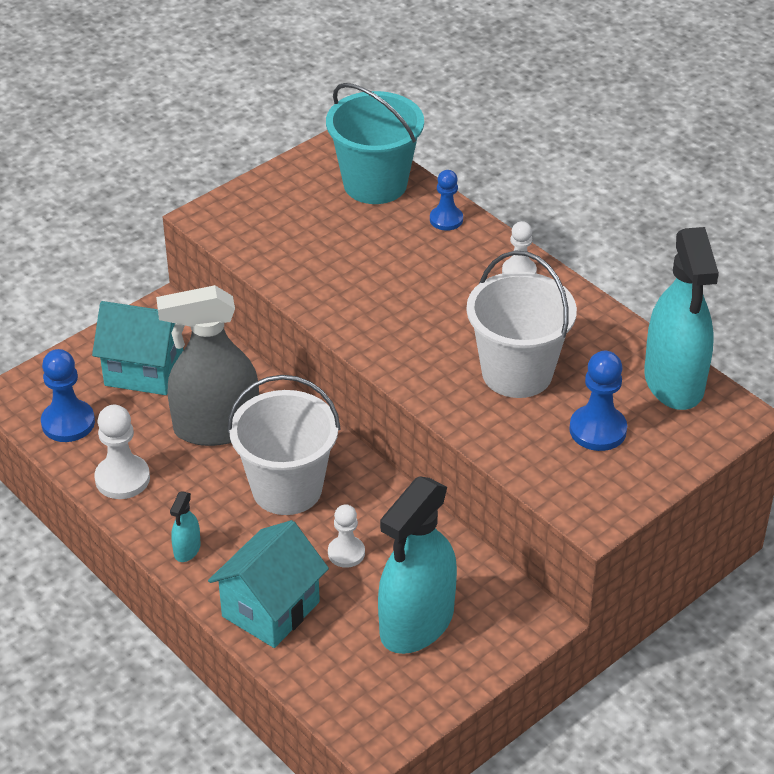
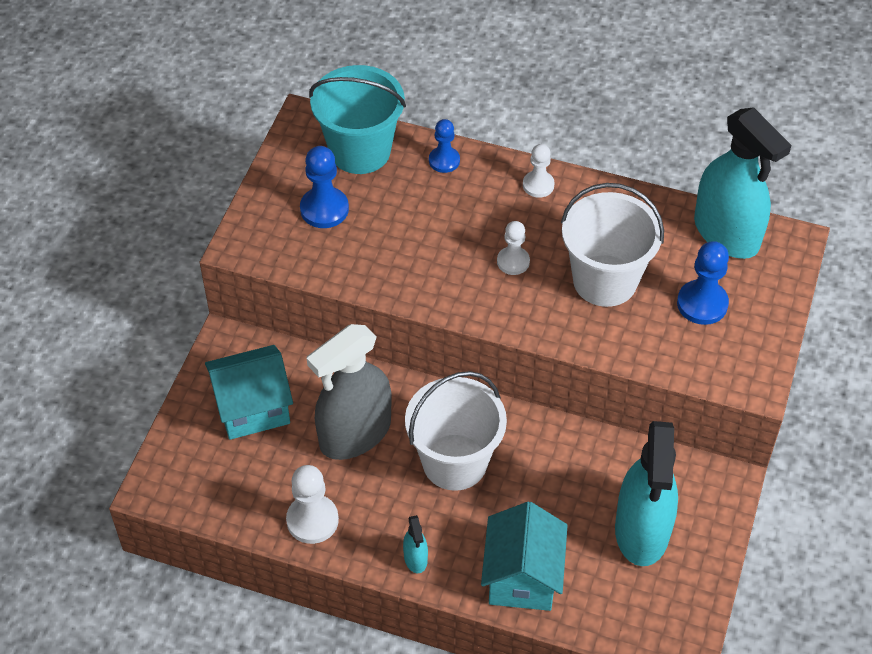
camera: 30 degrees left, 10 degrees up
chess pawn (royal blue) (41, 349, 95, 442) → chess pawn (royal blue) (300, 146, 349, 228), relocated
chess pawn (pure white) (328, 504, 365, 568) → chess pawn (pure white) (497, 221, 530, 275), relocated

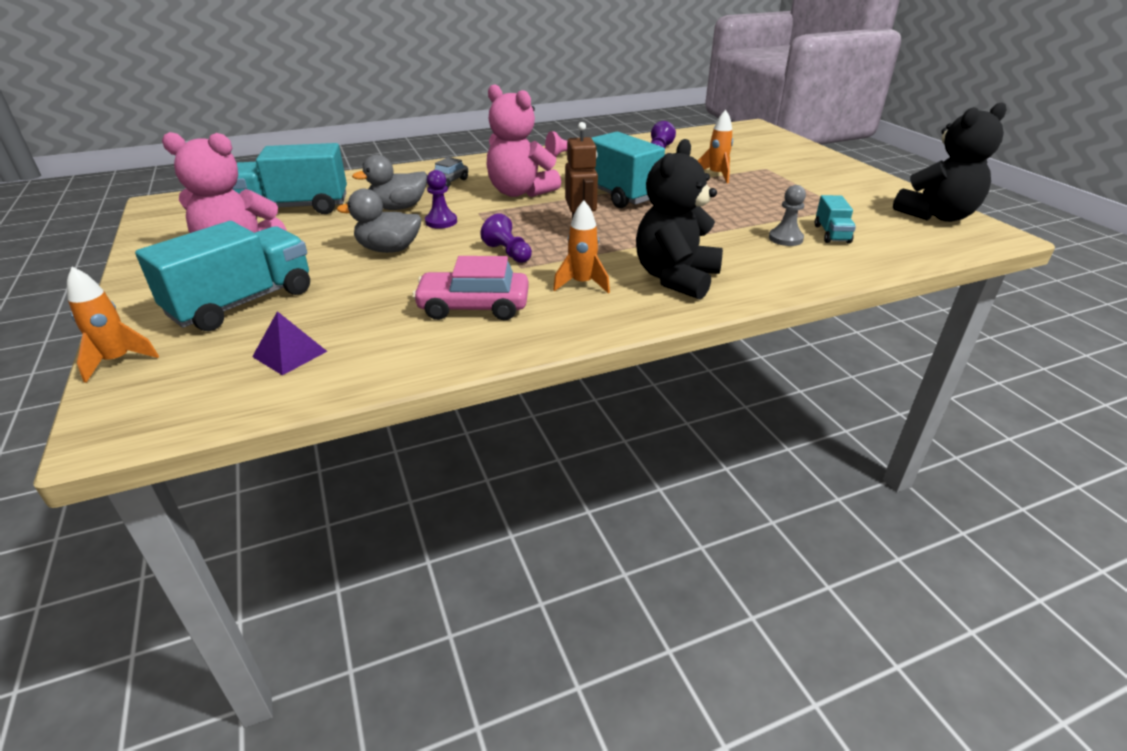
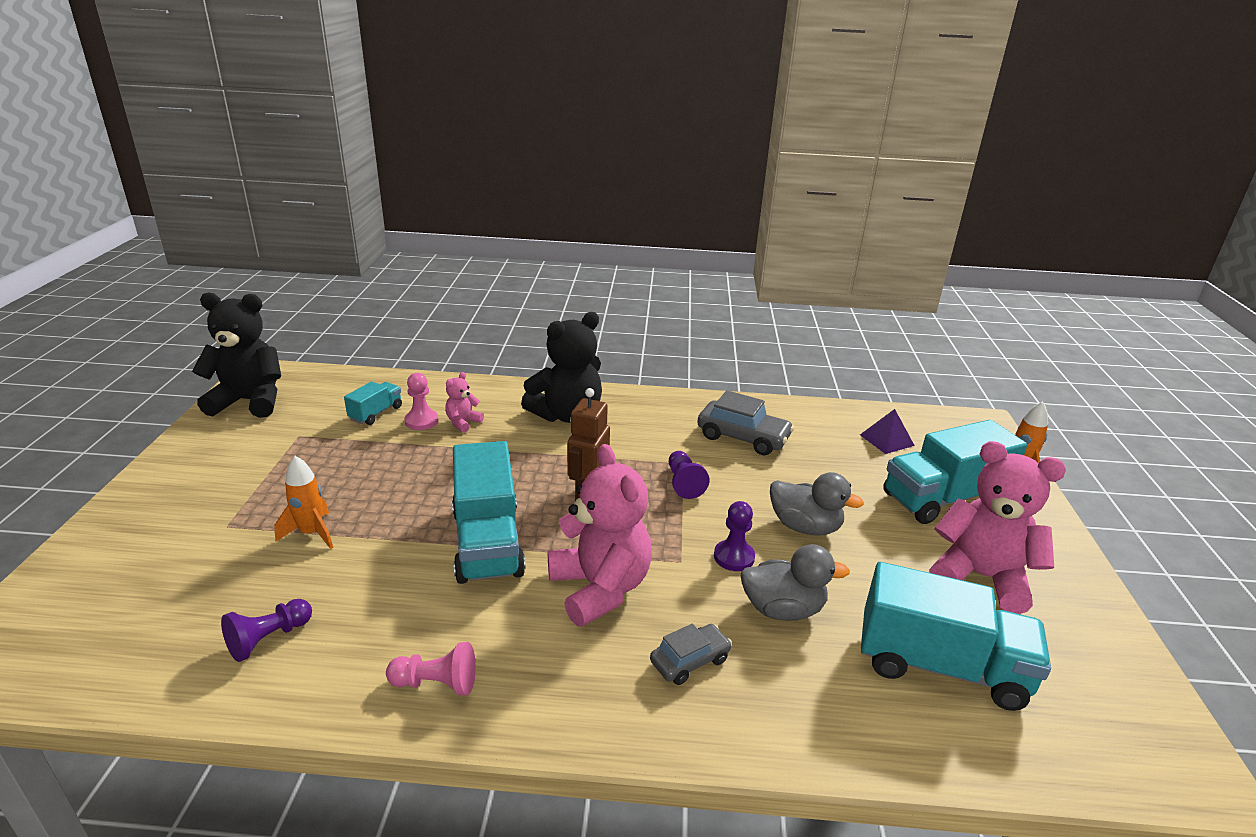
camera: 155 degrees left, 5 degrees down
chess pawn (grey) (769, 185, 806, 246) → chess pawn (pink) (405, 373, 438, 430)
- → stuffed bear (pink) (445, 372, 484, 433)
automobile (pink) (412, 256, 529, 320) → automobile (grey) (697, 390, 794, 455)
toy rocket (orange-coloured) (553, 200, 610, 294) → -

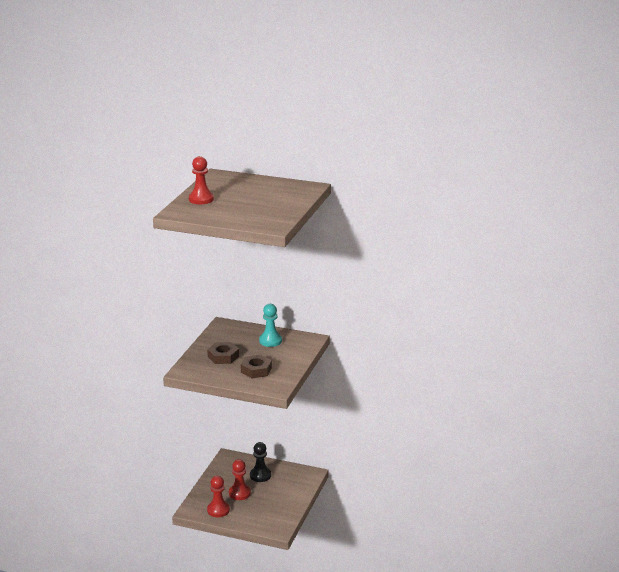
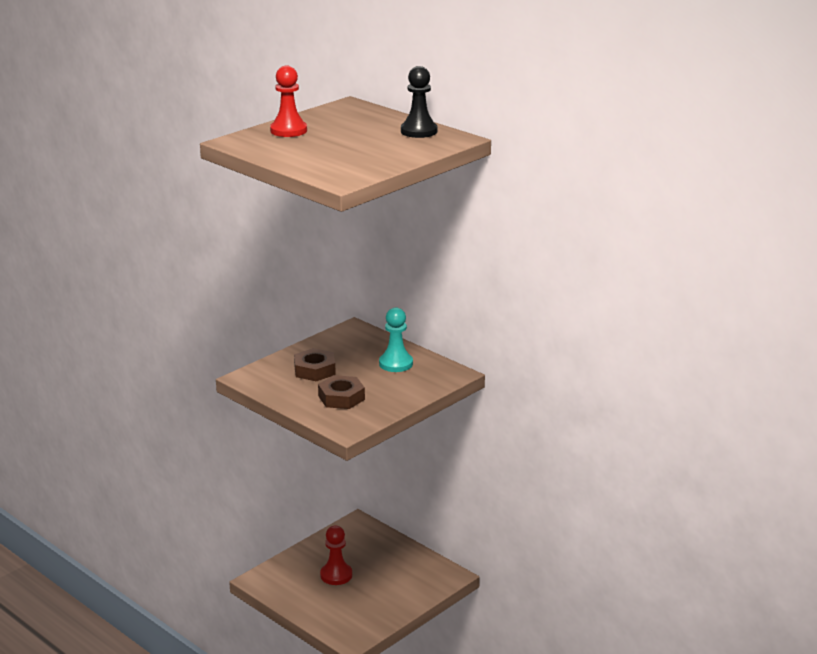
camera: 25 degrees right, 0 degrees up
chess pawn (black) (250, 442, 271, 482) → chess pawn (black) (401, 66, 437, 138), relocated
chess pawn (crimson) (207, 476, 230, 517) → -

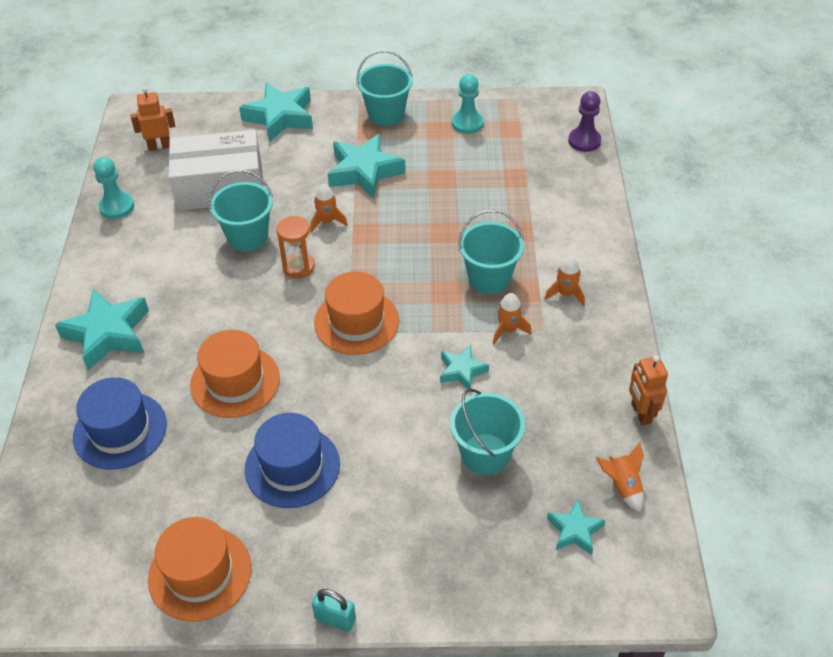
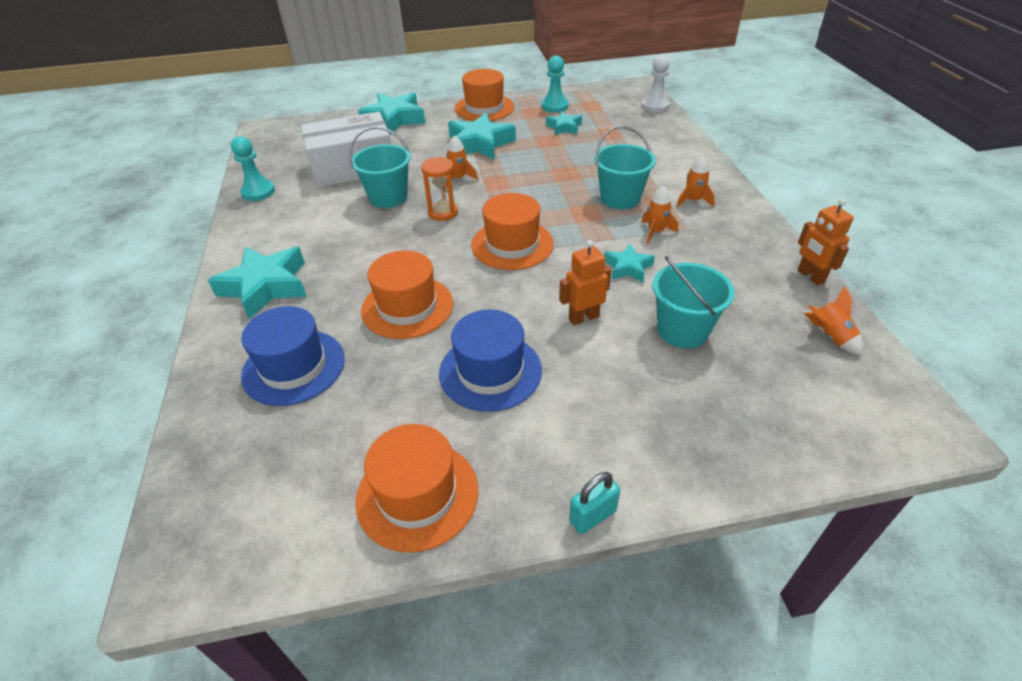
camera: 10 degrees left, 5 degrees down
bucket (turquoise) (356, 50, 413, 126) → tall hat (orange-coloured) (455, 69, 515, 121)
star (turquoise) (547, 499, 606, 555) → star (turquoise) (546, 111, 582, 135), relocated
robot (orange-coloured) (130, 87, 175, 151) → robot (orange-coloured) (559, 240, 611, 325), relocated
padlock (turquoise) (312, 589, 356, 632) → padlock (turquoise) (569, 472, 620, 534), 45 degrees counterclockwise
chess pawn (violet) (568, 91, 601, 152) → chess pawn (pure white) (641, 55, 670, 112)

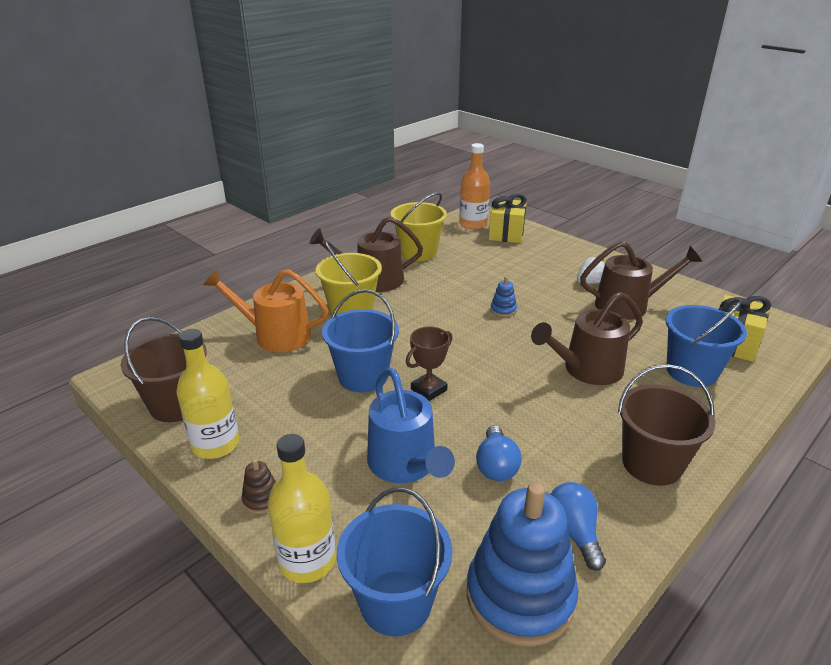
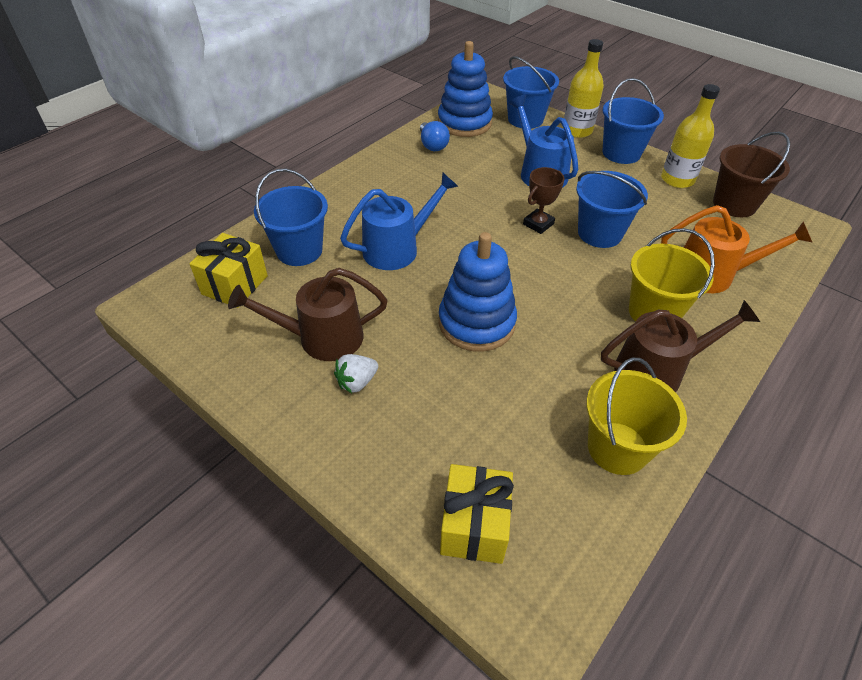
camera: 175 degrees right, 15 degrees up
watering pot (russet) (531, 292, 643, 385) → watering pot (royal blue) (340, 172, 458, 270)
stacking rings (royal blue) (491, 277, 517, 317) → stacking rings (royal blue) (439, 232, 517, 352), x2.47
stacking rings (russet) (242, 459, 276, 514) → bucket (royal blue) (602, 78, 664, 164)
flask (orange-coloured) (459, 143, 490, 229) → -
lightbulb (royal blue) (476, 425, 522, 481) → -
bucket (russet) (618, 364, 715, 486) → -

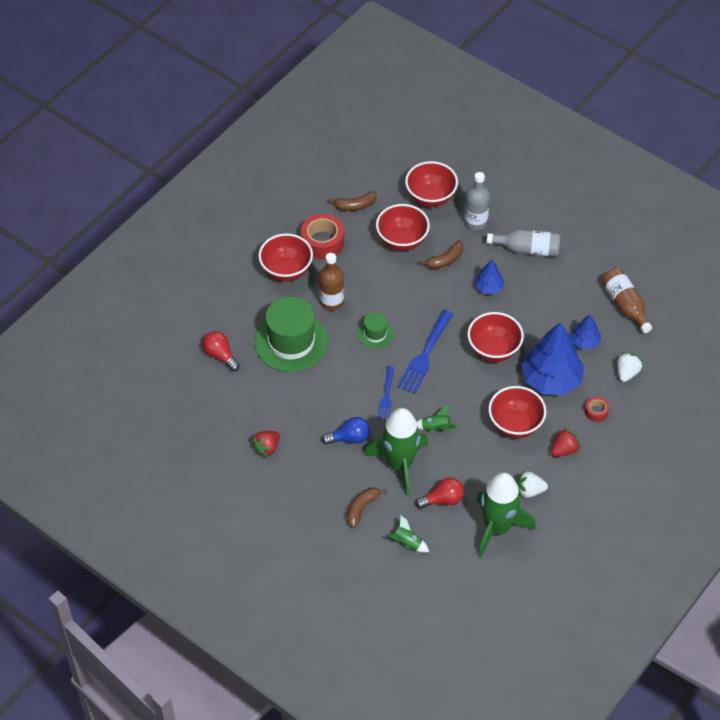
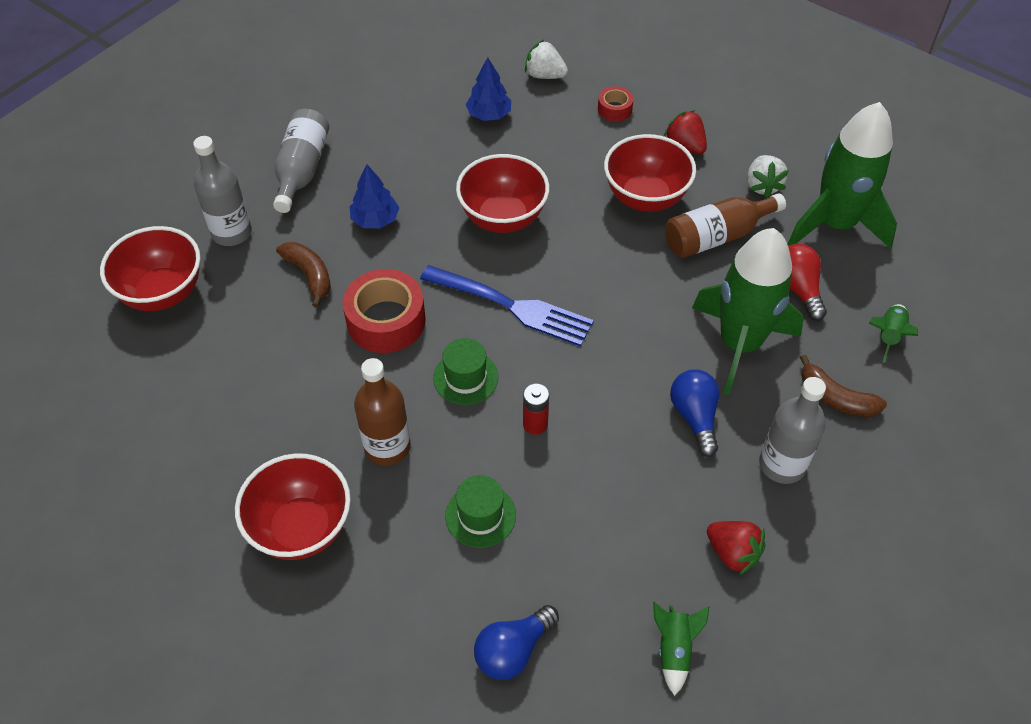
camera: 90 degrees left, 0 degrees up
tape (crimson) (301, 214, 344, 259) → tape (crimson) (342, 269, 426, 353), relocated
tall hat (green) (255, 297, 328, 372) → tall hat (green) (445, 475, 516, 548), x0.48
lightbulb (crimson) (202, 331, 240, 371) → lightbulb (royal blue) (474, 605, 559, 680)
- → AA battery (crimson) (523, 384, 549, 435)
toy rocket (green) (417, 405, 458, 431) → toy rocket (green) (653, 602, 710, 696), relocated
flask (russet) (602, 268, 652, 333) → flask (russet) (665, 193, 786, 258), relocated
- → flask (grey) (759, 377, 826, 484)
banana fruit (russet) (328, 191, 377, 211) → -
bowl (crimson) (376, 204, 430, 251) → -
table fork (royal blue) (377, 366, 394, 420) → -
toy tree (royal blue) (522, 322, 584, 395) → -

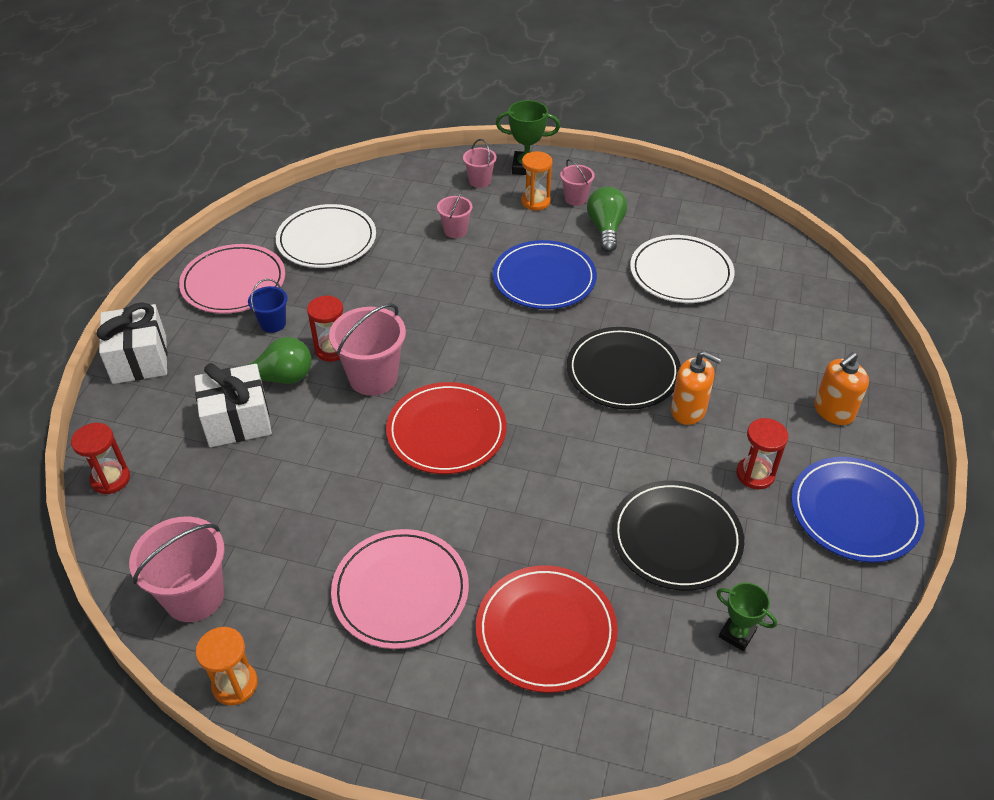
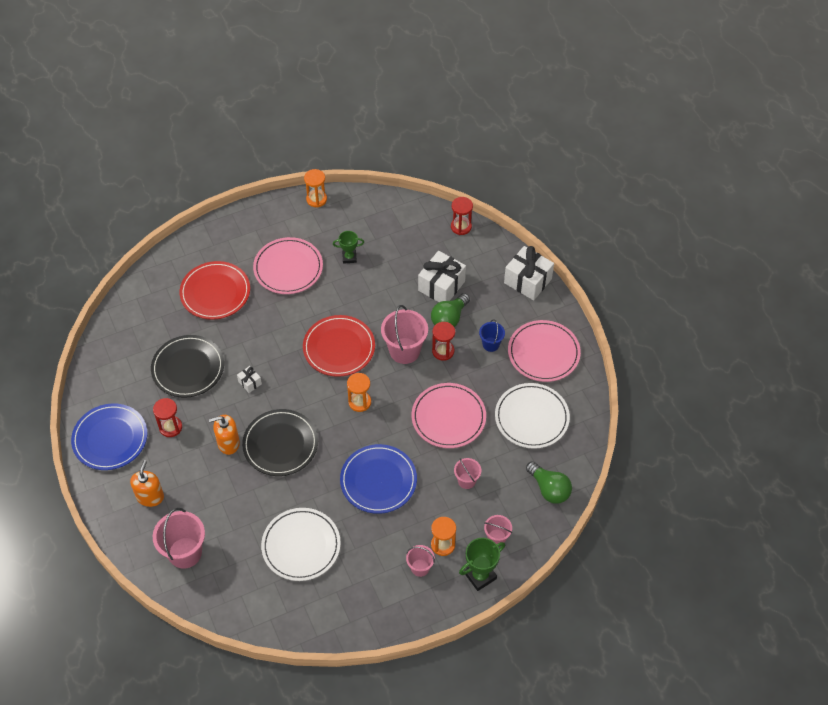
camera: 140 degrees right, 10 degrees up
bucket (pink) (129, 516, 225, 622) → bucket (pink) (153, 508, 205, 569), relocated
- → wrapped gift (pure white) (237, 366, 262, 393)
prize cup (green) (716, 583, 777, 651) → prize cup (green) (333, 231, 364, 264), relocated
- → hourglass (orange-coloured) (347, 373, 371, 412)
- → dinner plate (pink) (412, 383, 486, 448)
lightbulb (green) (587, 187, 627, 252) → lightbulb (green) (526, 461, 572, 504), relocated

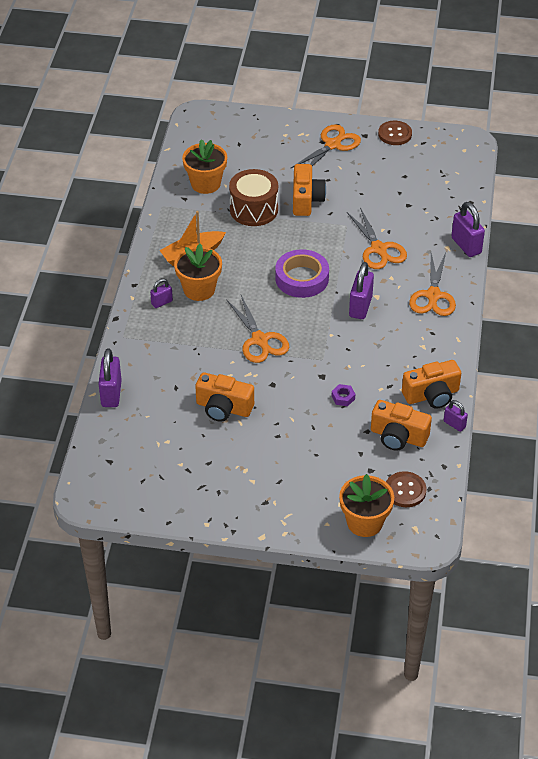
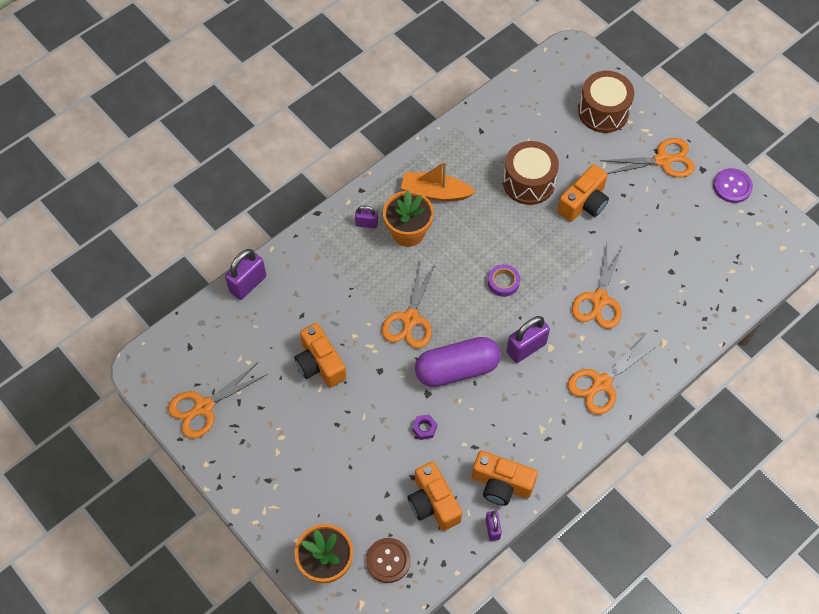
camera: 40 degrees right, 15 degrees up
- → scissors (orange-coloured) (168, 362, 268, 438)
- → capsule (violet) (415, 337, 501, 387)
tape (violet) (275, 249, 329, 298) → tape (violet) (488, 264, 520, 297), x0.55
- → snare drum (russet) (578, 71, 634, 133)
button (russet) (378, 121, 412, 145) → button (violet) (713, 168, 753, 203)
potted plant (orange-coloured) (182, 139, 227, 194) → -
padlock (violet) (451, 202, 485, 257) → -

